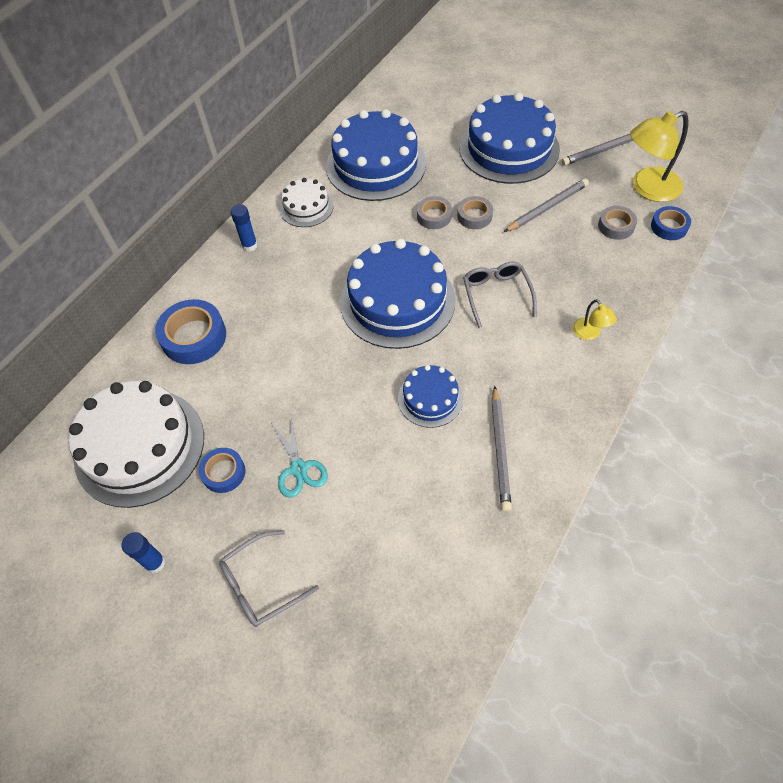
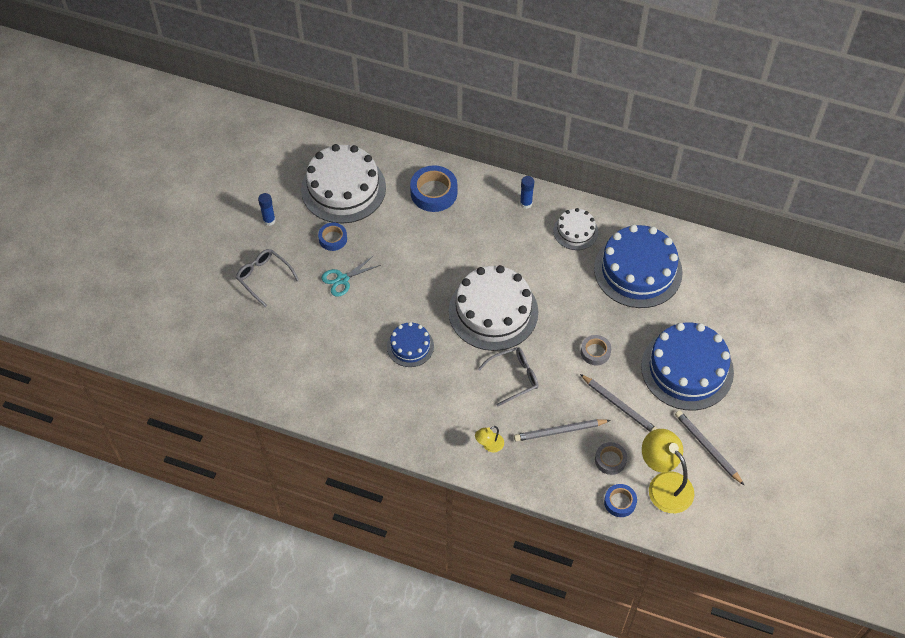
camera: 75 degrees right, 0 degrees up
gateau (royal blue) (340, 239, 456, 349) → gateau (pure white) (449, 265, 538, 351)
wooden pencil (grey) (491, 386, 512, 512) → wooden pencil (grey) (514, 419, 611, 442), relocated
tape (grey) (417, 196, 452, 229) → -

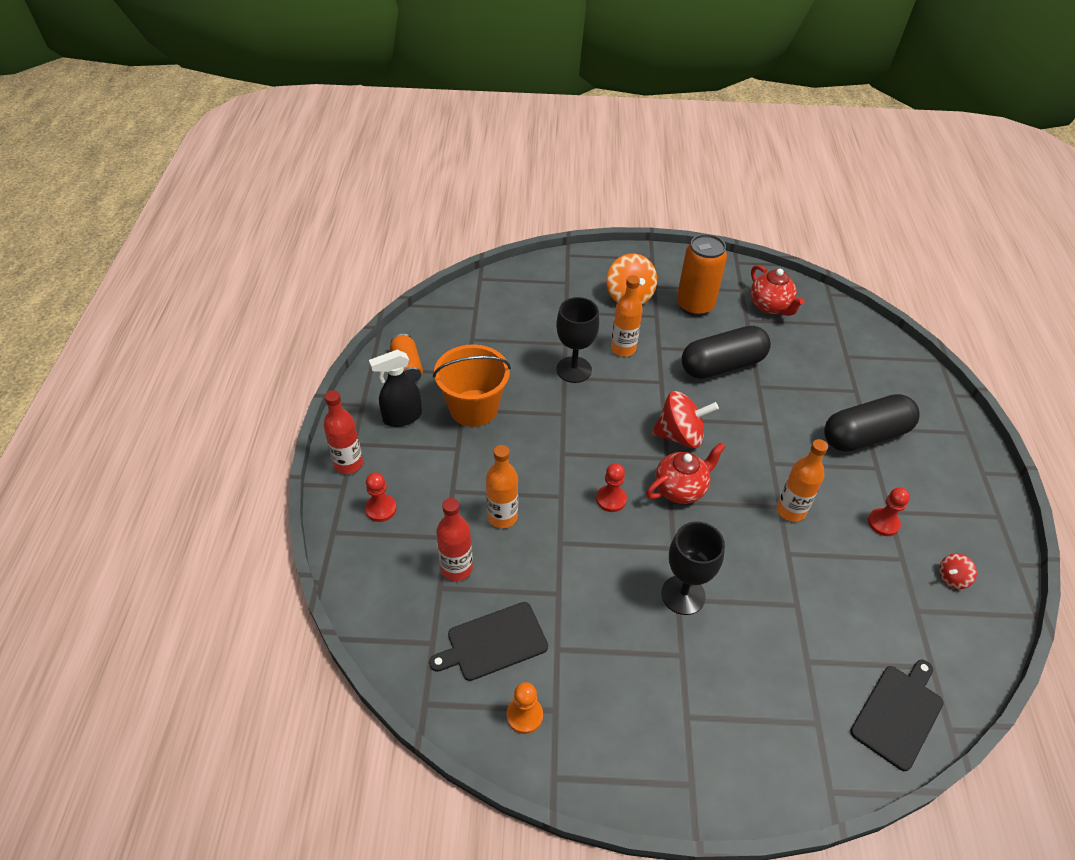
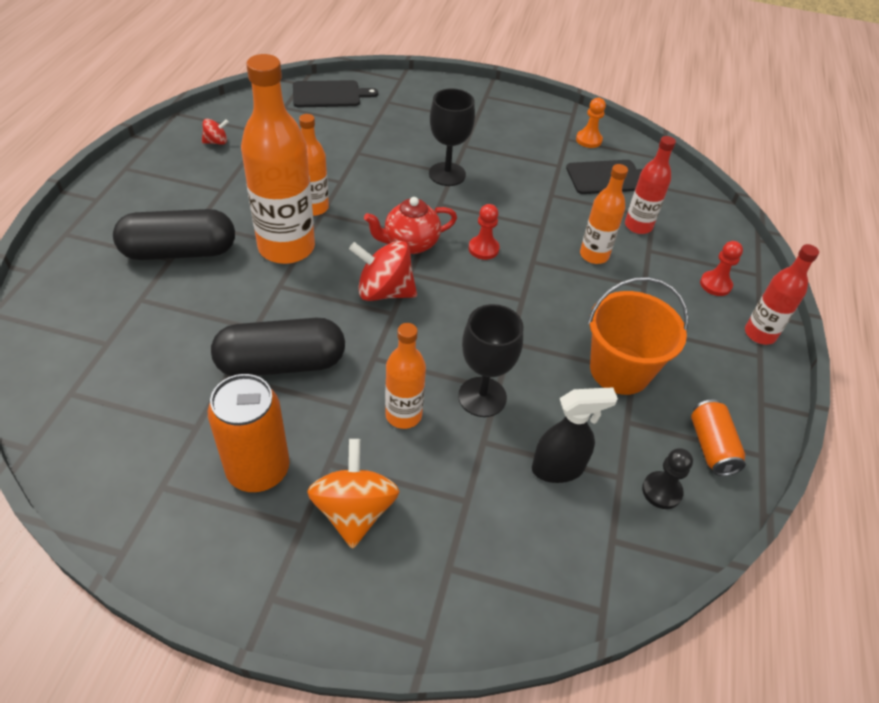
camera: 170 degrees left, 0 degrees up
- → flask (orange-coloured) (241, 54, 315, 264)
cutting board (black) (850, 660, 944, 771) → cutting board (black) (293, 80, 378, 107), 150 degrees counterclockwise
spray bottle (black) (369, 350, 422, 427) → spray bottle (black) (532, 387, 618, 483), relocated
- → chess pawn (black) (642, 448, 693, 509)
tea pot (crimson) (750, 265, 805, 316) → -
chess pawn (crimson) (868, 488, 910, 536) → -

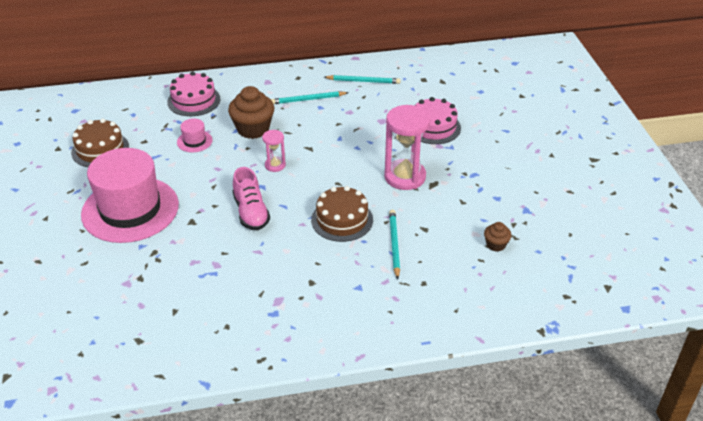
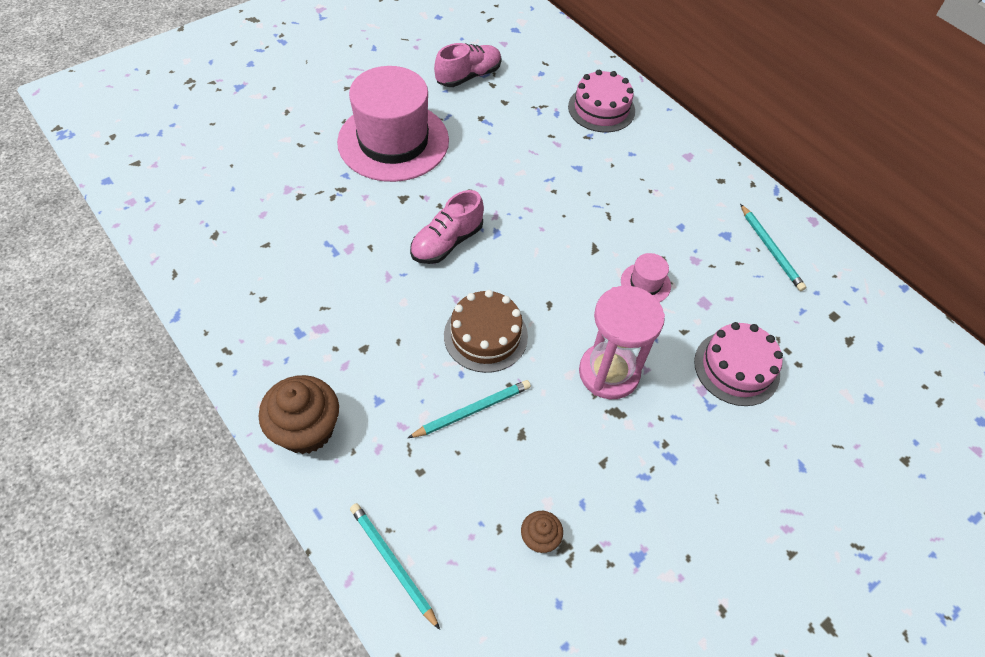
camera: 60 degrees right, 15 degrees up
muffin (russet) (228, 86, 274, 139) → muffin (russet) (259, 375, 339, 454), relocated
wooden pencil (turquoise) (271, 91, 349, 104) → wooden pencil (turquoise) (350, 503, 440, 630), relocated
gateau (russet) (71, 118, 129, 167) → sneaker (pink) (434, 43, 502, 87)
tall hat (pink) (177, 119, 213, 152) → tall hat (pink) (621, 253, 671, 302), relocated
hourglass (pink) (262, 130, 286, 172) → -

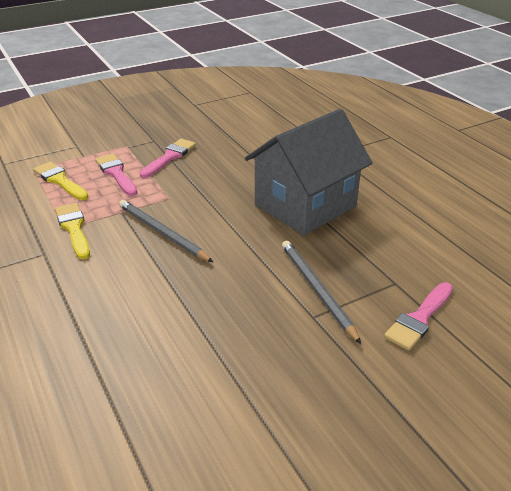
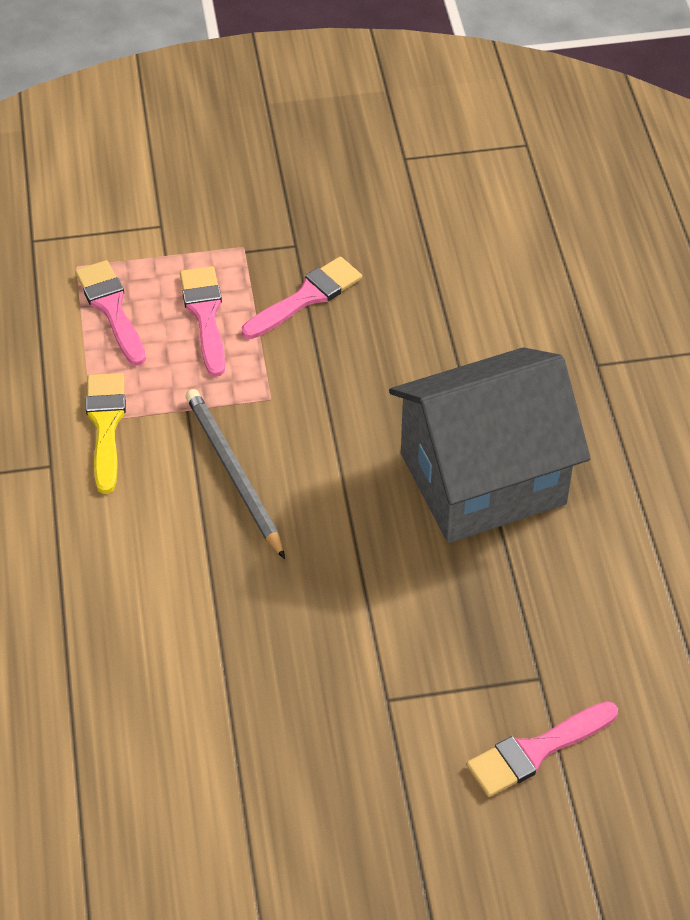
camera: 20 degrees right, 15 degrees up
paintbrush (golden) (33, 162, 88, 200) → paintbrush (pink) (75, 260, 146, 366)
wooden pencil (grey) (282, 241, 361, 344) → -

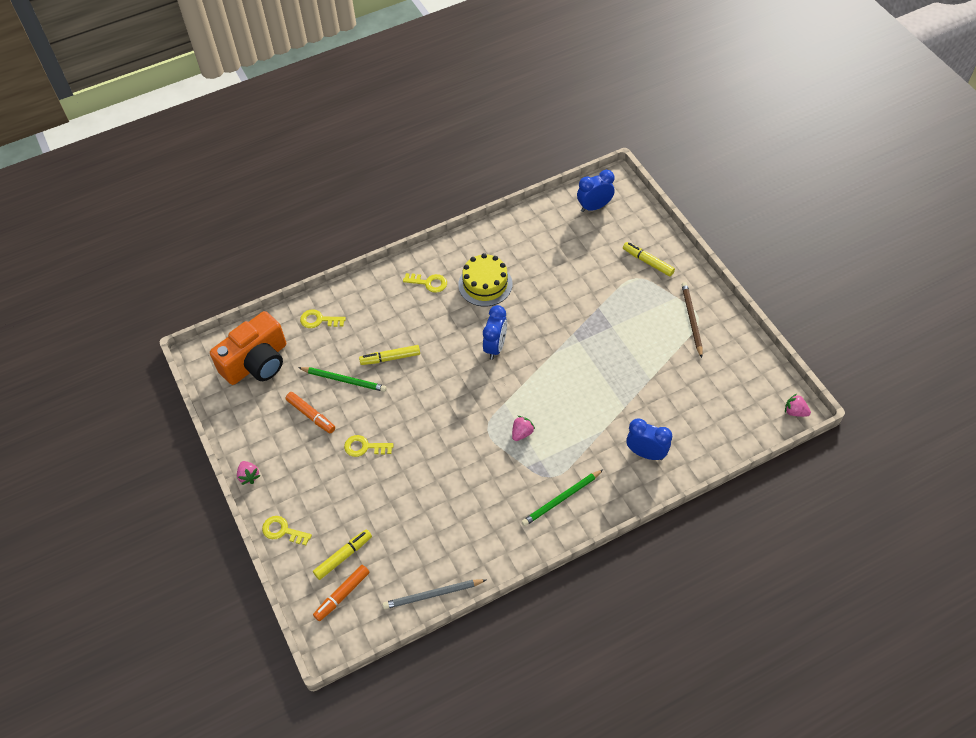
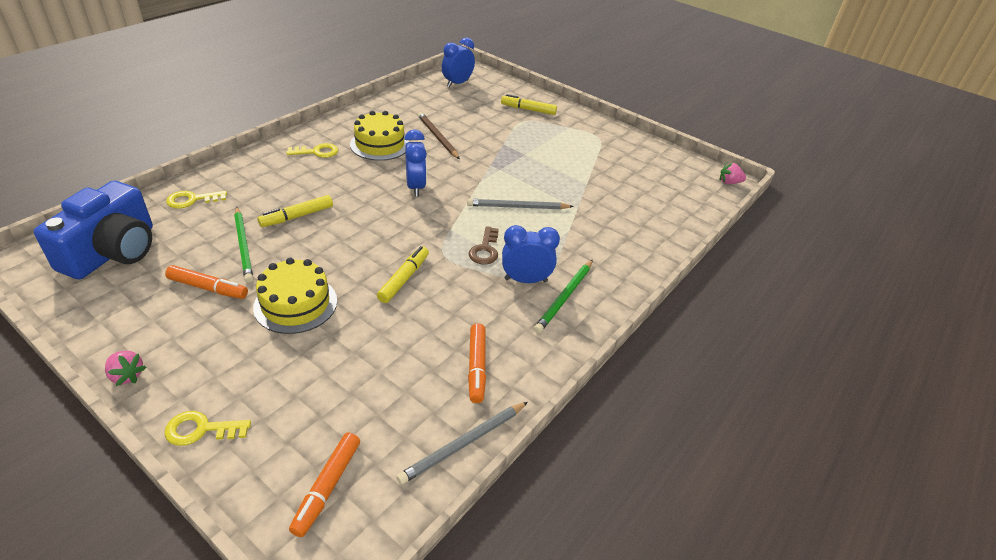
camera: 30 degrees left, 15 degrees down
compact camera (orange-coloured) (210, 311, 286, 385) → compact camera (royal blue) (34, 181, 153, 279)
wooden pencil (green) (298, 367, 387, 392) → wooden pencil (green) (234, 207, 253, 283), 75 degrees clockwise
key (golden) (344, 435, 393, 457) → gateau (golden) (253, 258, 337, 334)
felt pen (golden) (313, 529, 372, 580) → felt pen (golden) (377, 246, 429, 303), relocated
wooden pencil (russet) (681, 282, 703, 358) → wooden pencil (russet) (418, 112, 460, 159), relocated
- → wooden pencil (grey) (467, 199, 574, 209)
- → felt pen (orange-coloured) (468, 323, 486, 403)
strawberry (pink) (512, 416, 535, 441) → key (russet) (469, 226, 499, 265)
clock (royal blue) (626, 418, 672, 460) → clock (royal blue) (502, 225, 560, 283), relocated

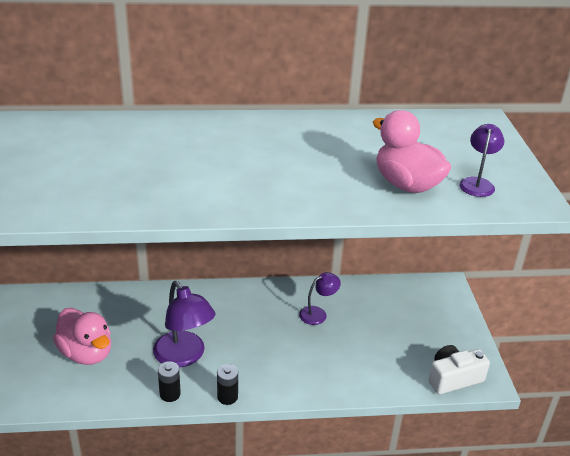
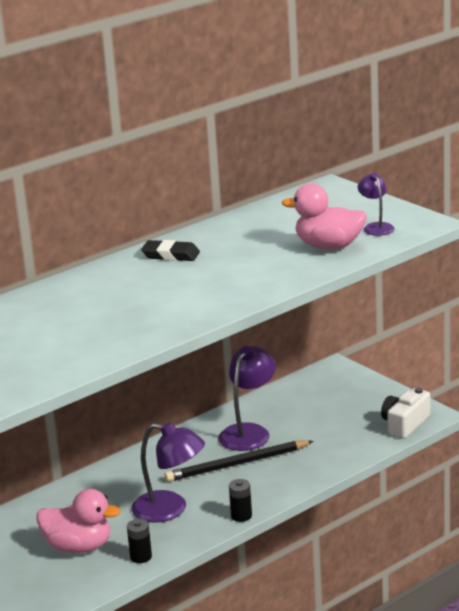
camera: 30 degrees left, 10 degrees down
AA battery (black) (158, 361, 181, 402) → AA battery (black) (127, 519, 152, 563), relocated
- → gum eraser (black) (141, 240, 200, 261)
- → wooden pencil (black) (165, 440, 313, 482)
reading lamp (violet) (299, 272, 341, 325) → reading lamp (violet) (219, 346, 276, 451), x1.74

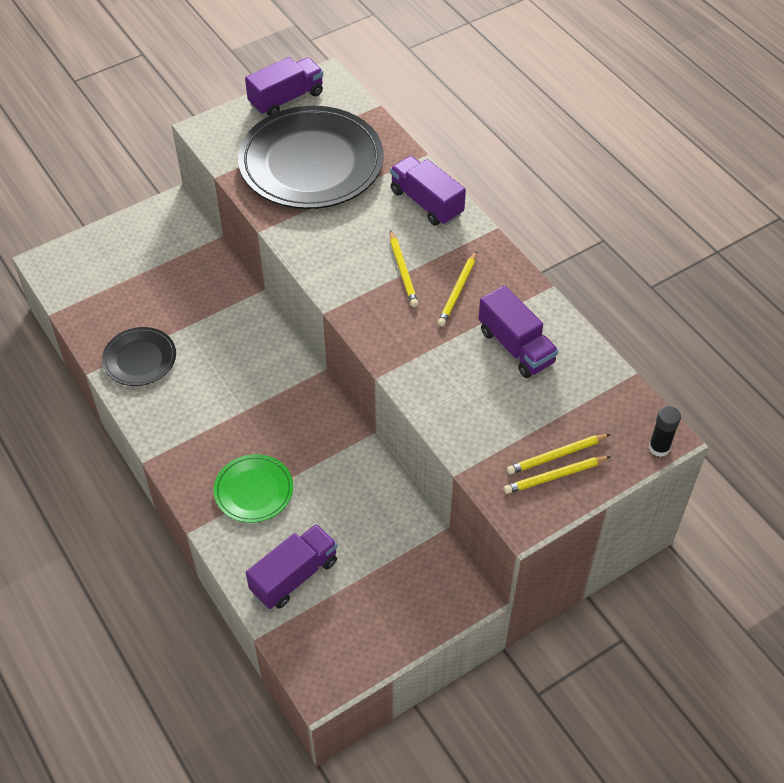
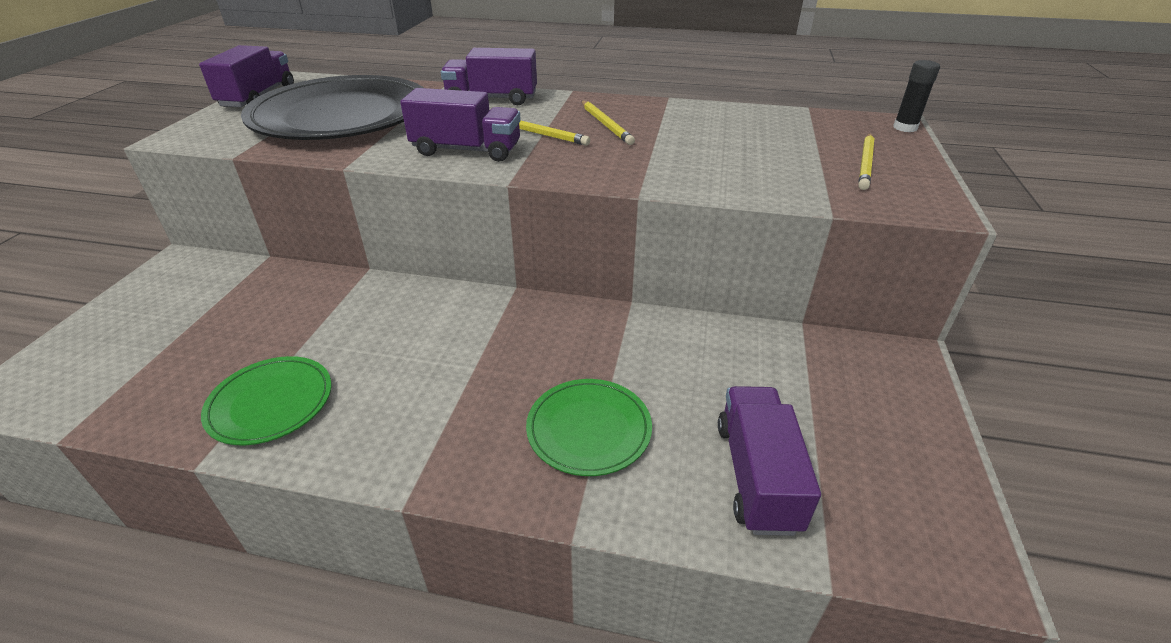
camera: 45 degrees left, 15 degrees down
dinner plate (black) (102, 327, 176, 386) → dinner plate (green) (201, 356, 332, 445)
lorry (violet) (478, 285, 559, 378) → lorry (violet) (400, 88, 521, 162), relocated
wooden pencil (golden) (504, 456, 611, 494) → -

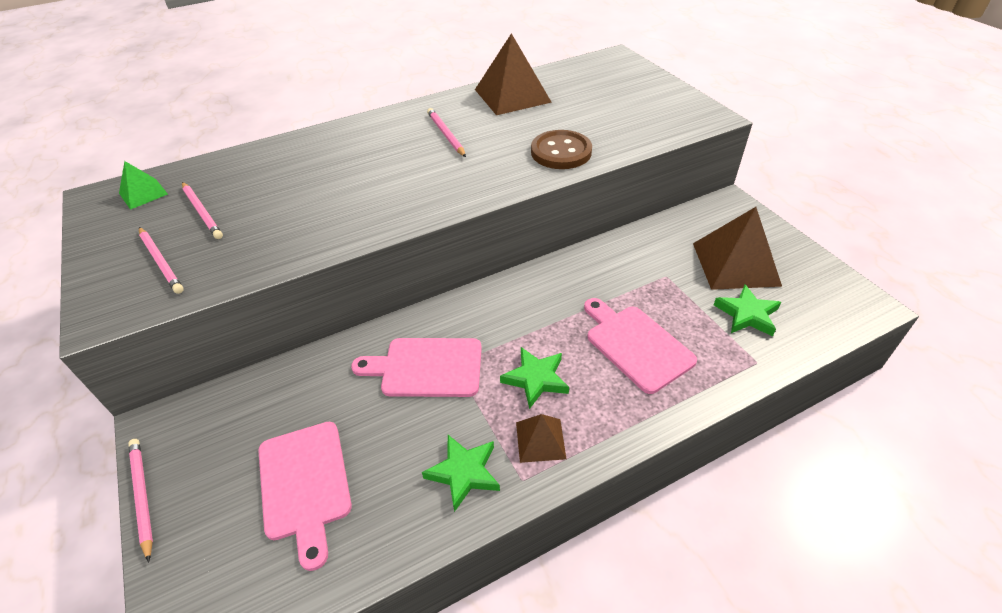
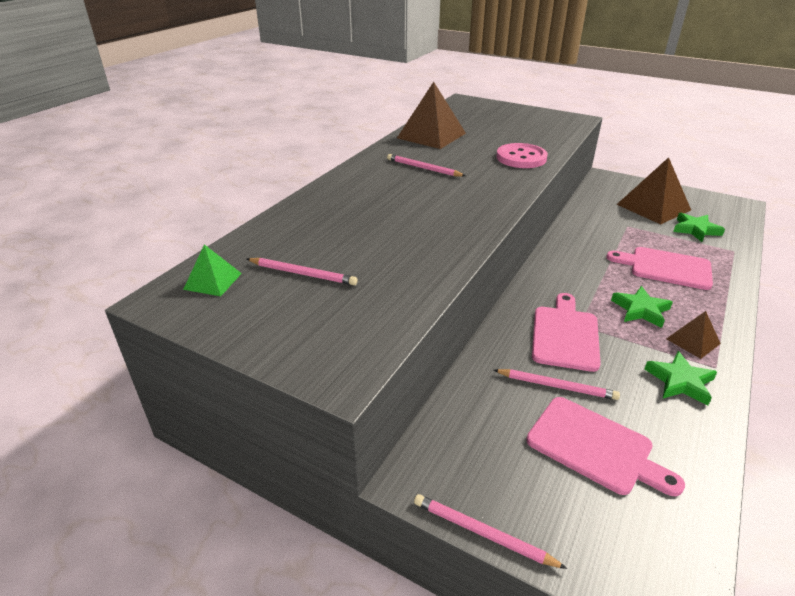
camera: 35 degrees left, 10 degrees down
wooden pencil (pink) (139, 227, 184, 294) → wooden pencil (pink) (494, 369, 620, 400), relocated
button (russet) (531, 130, 592, 169) → button (pink) (496, 143, 548, 168)
cutting board (pink) (351, 338, 482, 397) → cutting board (pink) (532, 293, 601, 372), 135 degrees clockwise

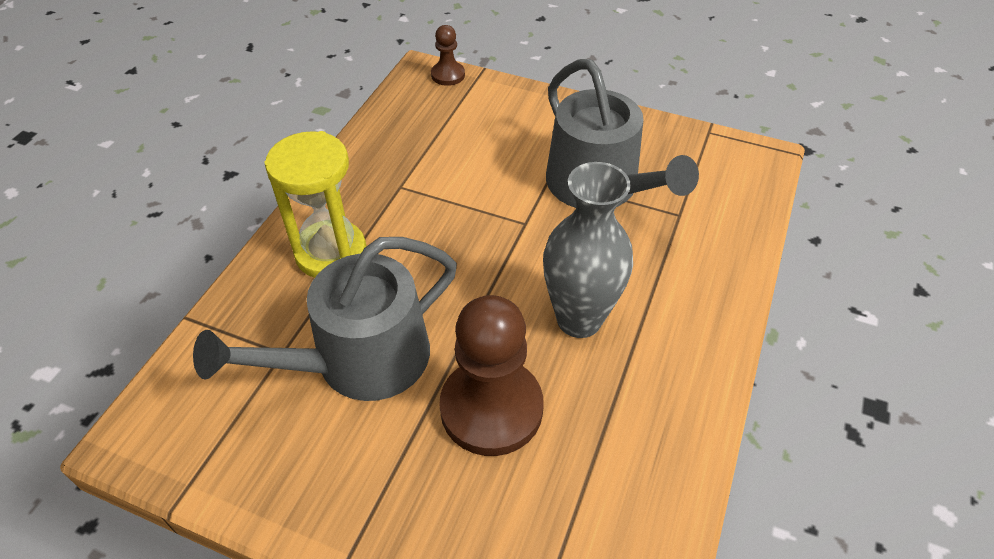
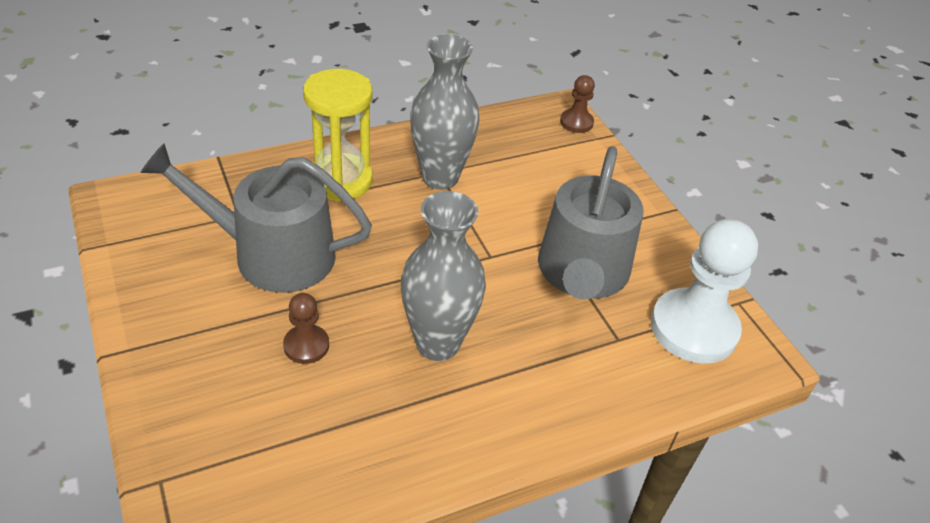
camera: 40 degrees right, 5 degrees down
chess pawn (russet) (439, 295, 544, 456) → chess pawn (russet) (283, 293, 329, 364), x0.49
- → flower vase (grey) (410, 34, 480, 190)
- → chess pawn (pure white) (651, 219, 758, 364)

